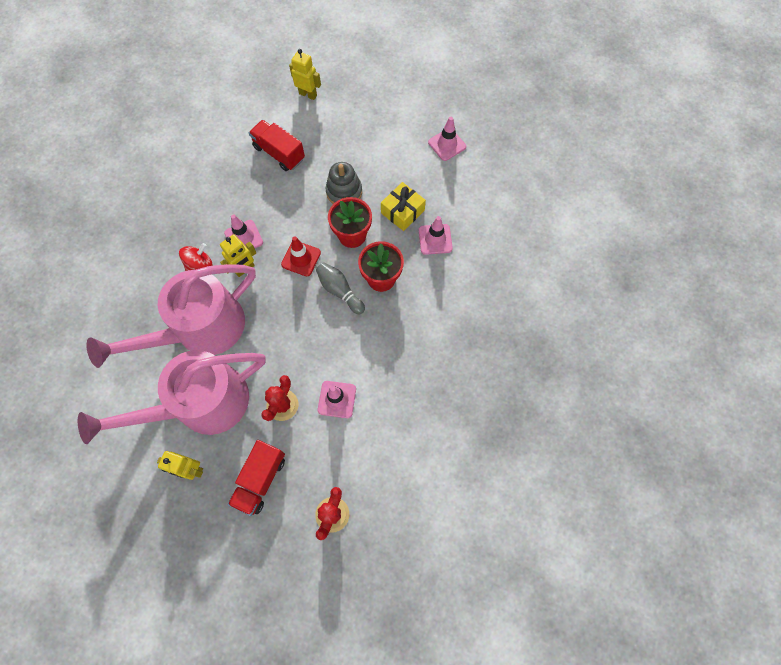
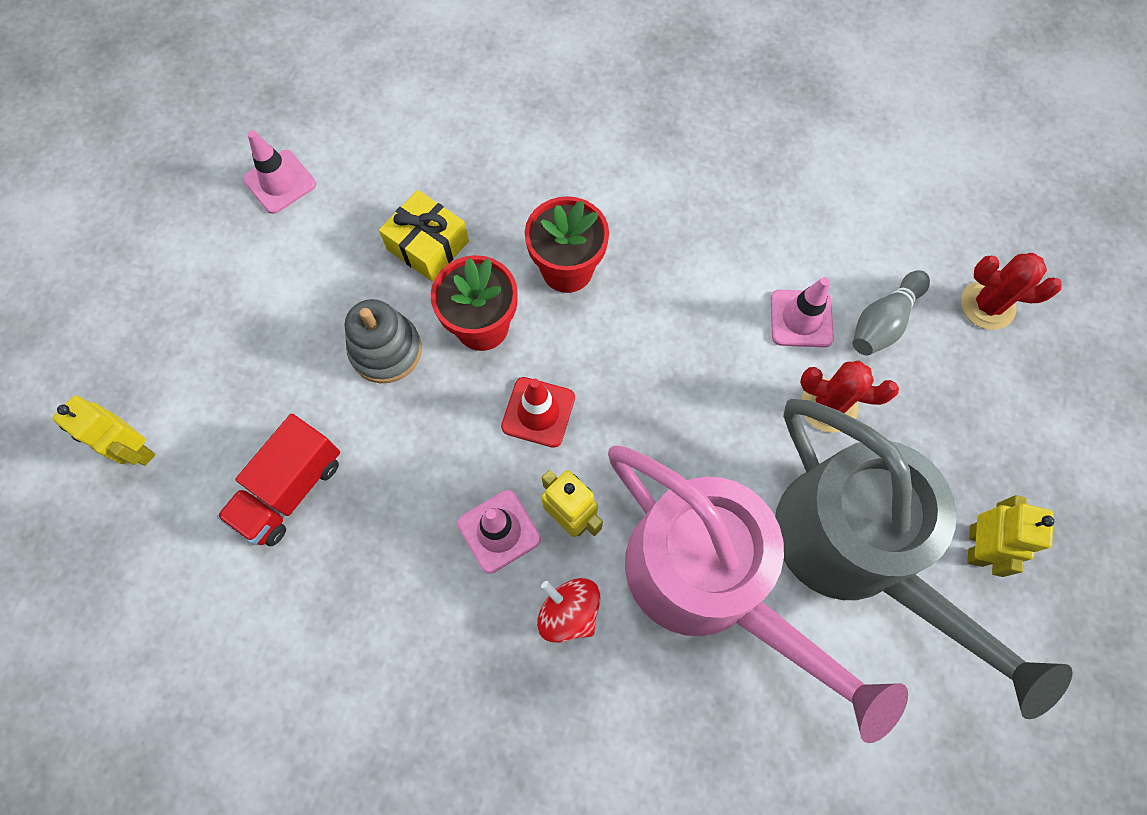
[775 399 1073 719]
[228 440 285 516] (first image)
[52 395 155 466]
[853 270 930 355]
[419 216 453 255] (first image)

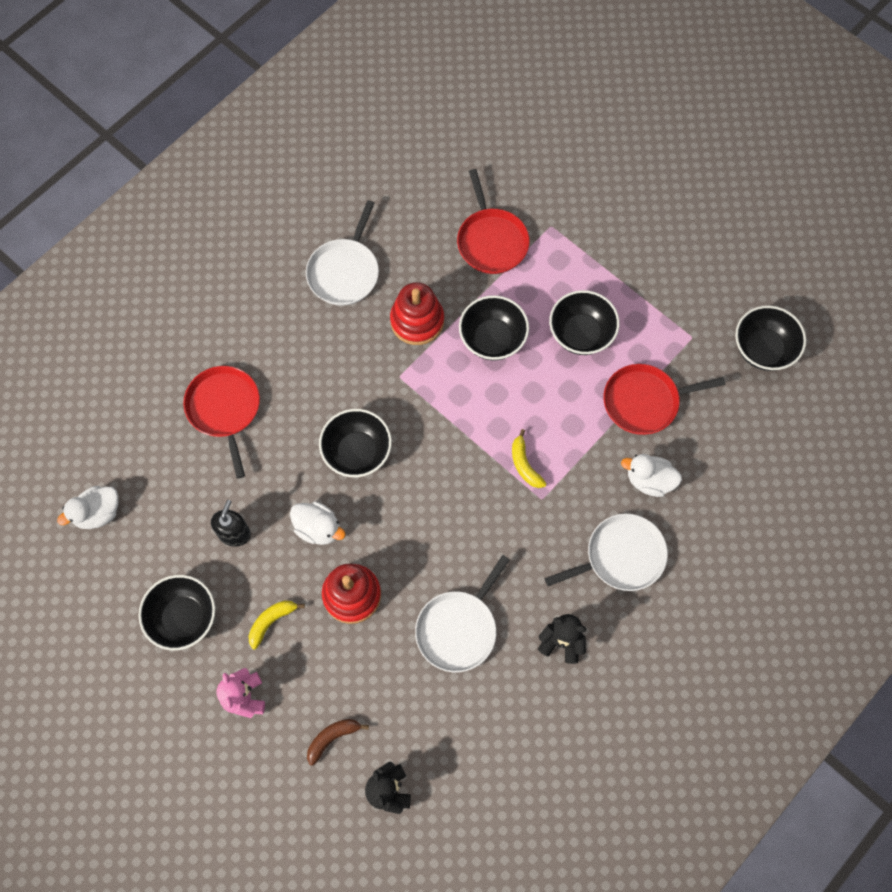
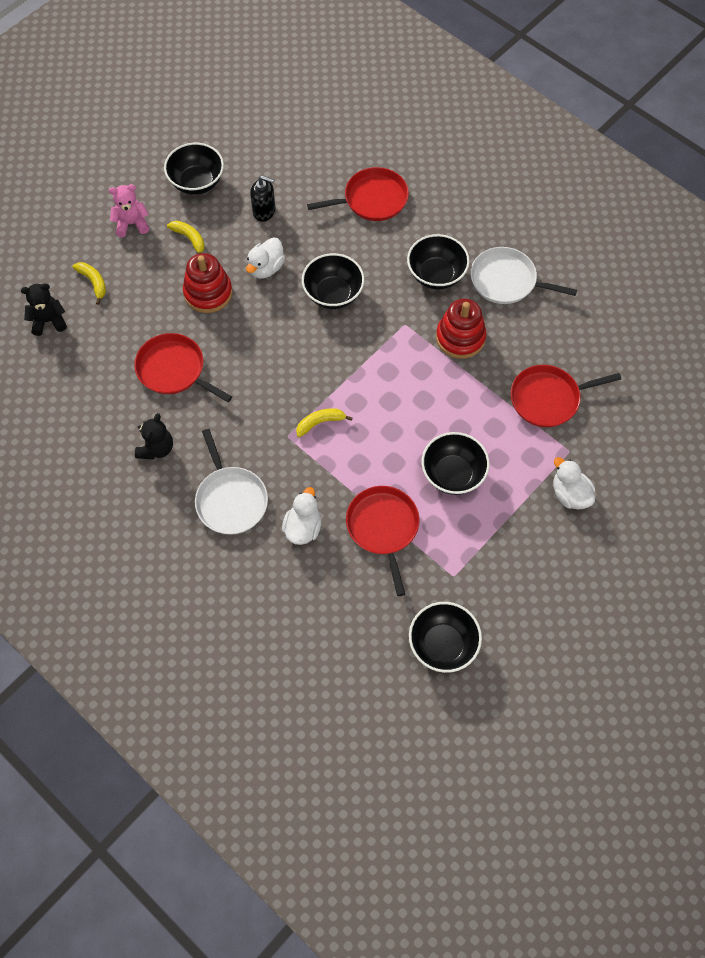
[553 457 595 509]
[73 262 106 305]
[134 333 232 402]
[407 234 470 289]

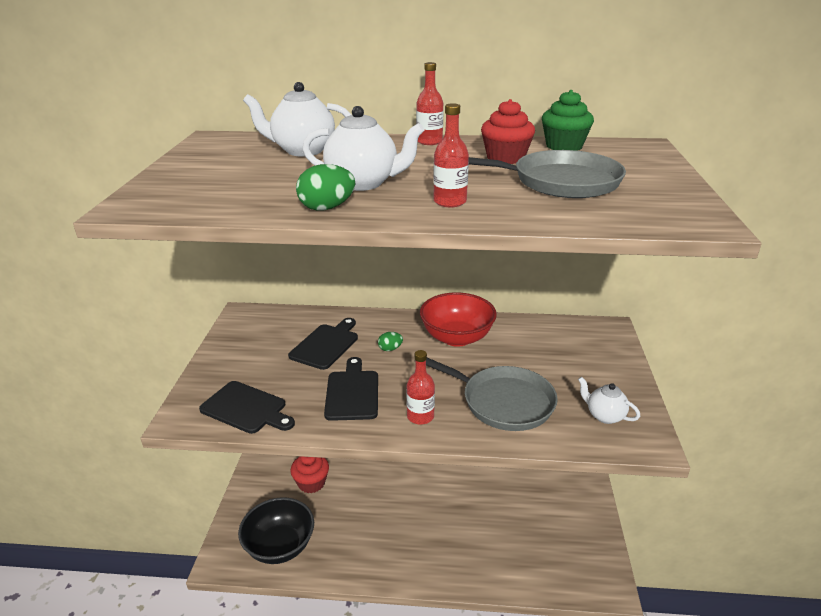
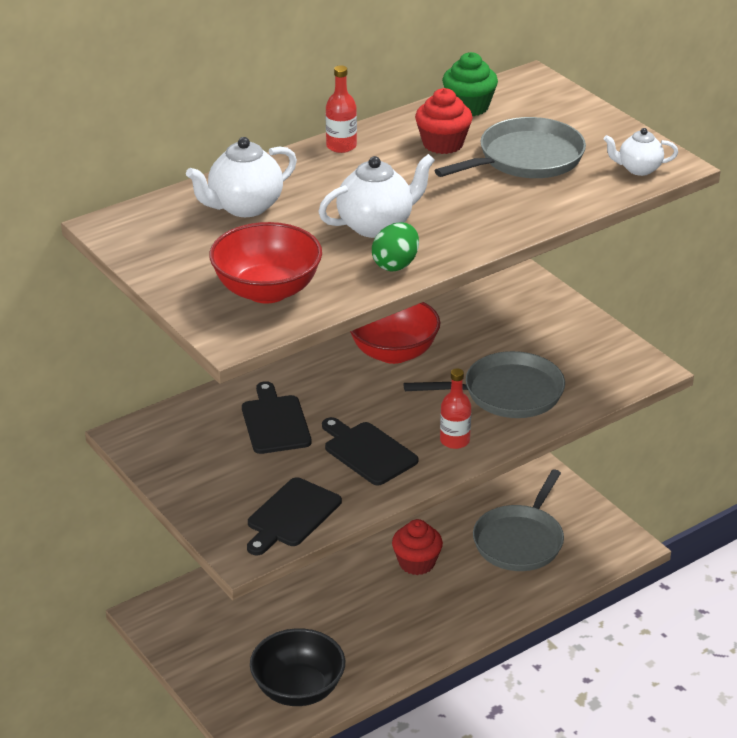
[247 477 342 555]
[392 519 443 575]
[378 332 403 351] (first image)
[433 103 469 207] (first image)
[604 128 678 176]
[209 222 322 304]
[473 469 564 571]

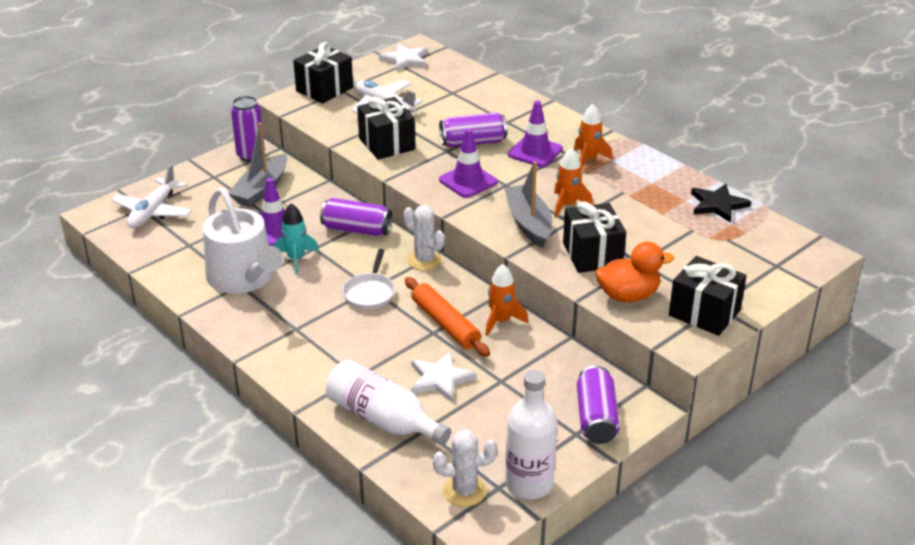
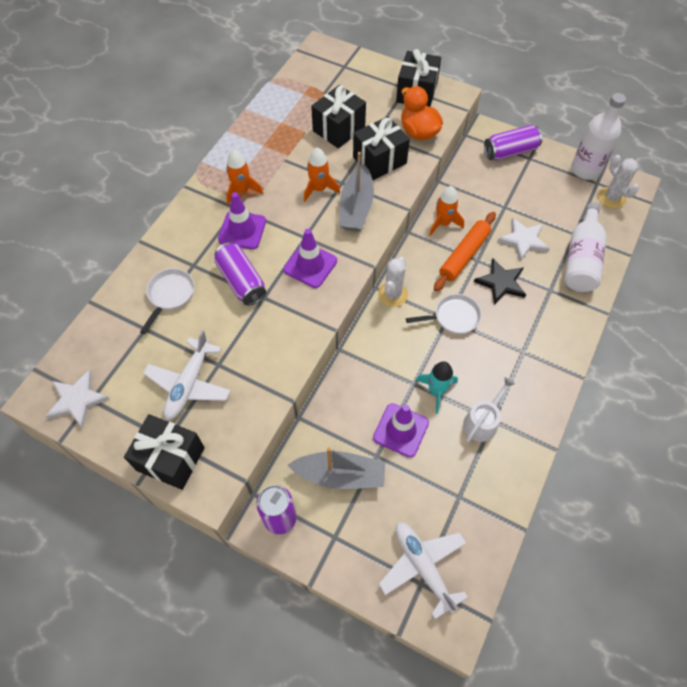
[379 522 468 619]
[463 377 515 443]
[320 198 392 237] (first image)
[311 85 366 149]
[340 152 374 231]
[474 258 526 305]
[140 268 194 334]

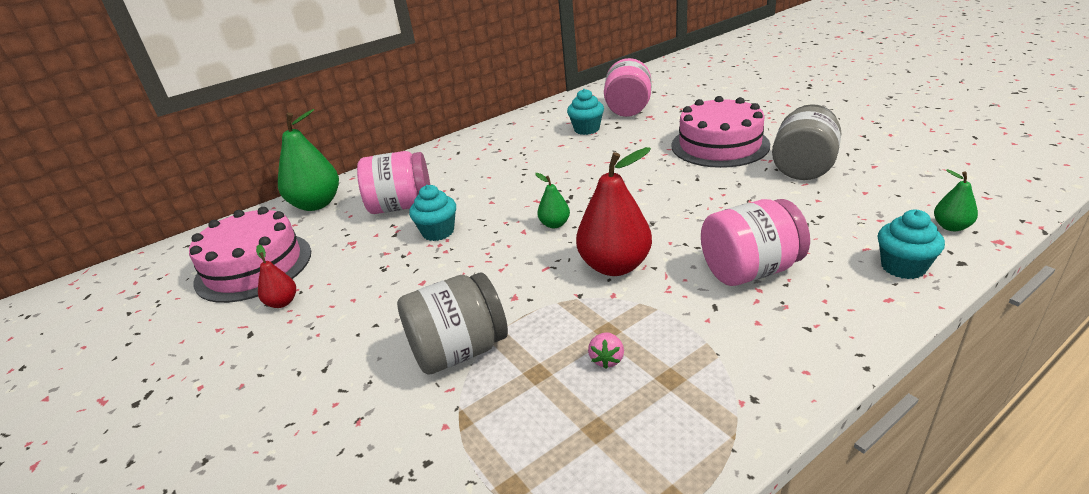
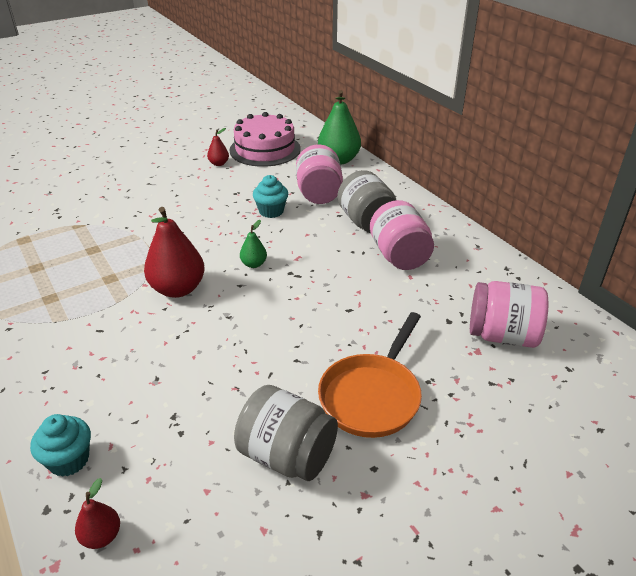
[338 170 396 233]
[567 89 604 135] (first image)
[588 332 624 369] (first image)
[318 312 422 438]
[370 200 434 270]
[75 478 120 549]

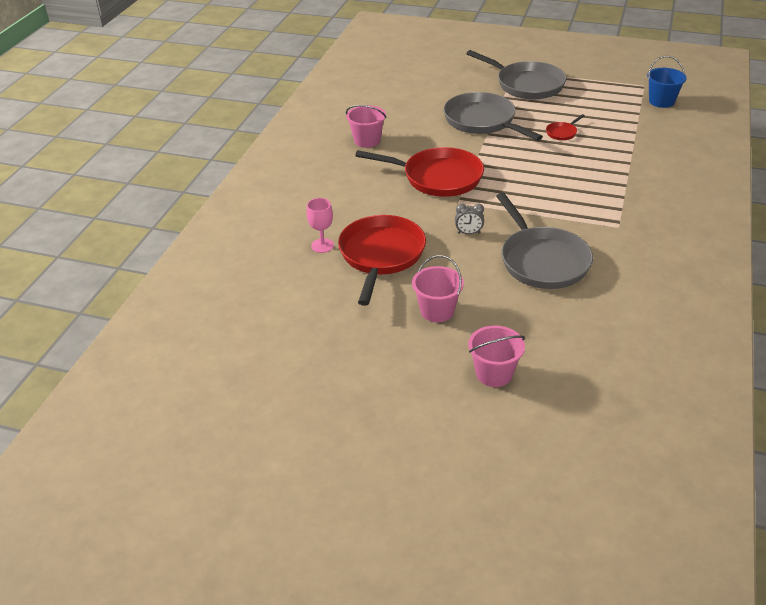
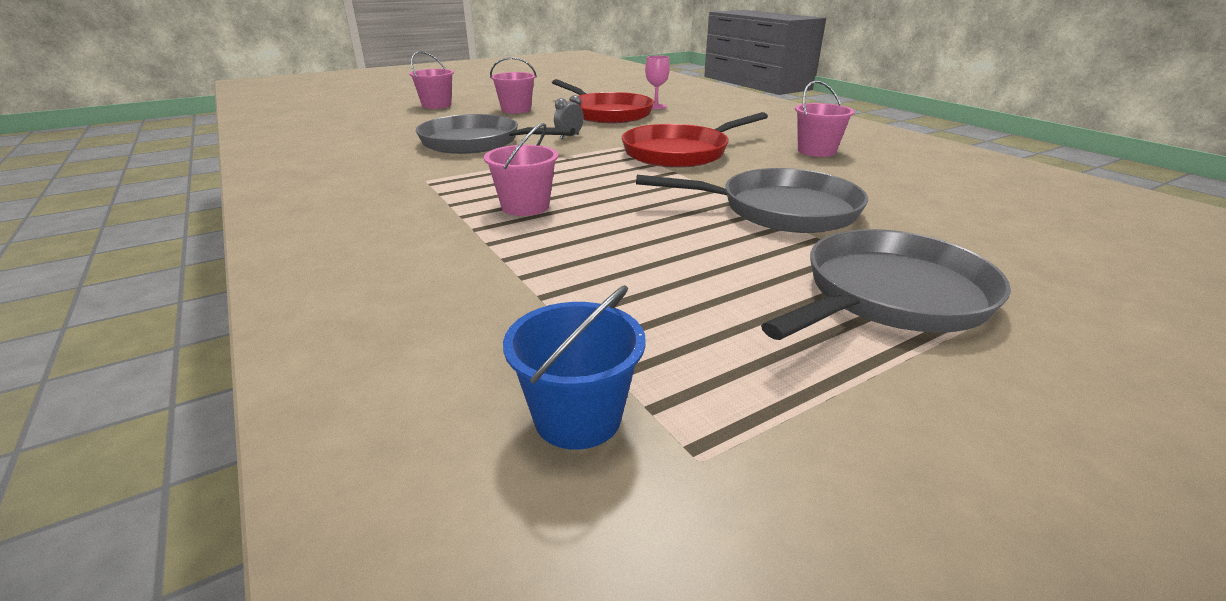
[761 229 1011 340]
[546 114 585 140] (first image)
[484 123 558 216]

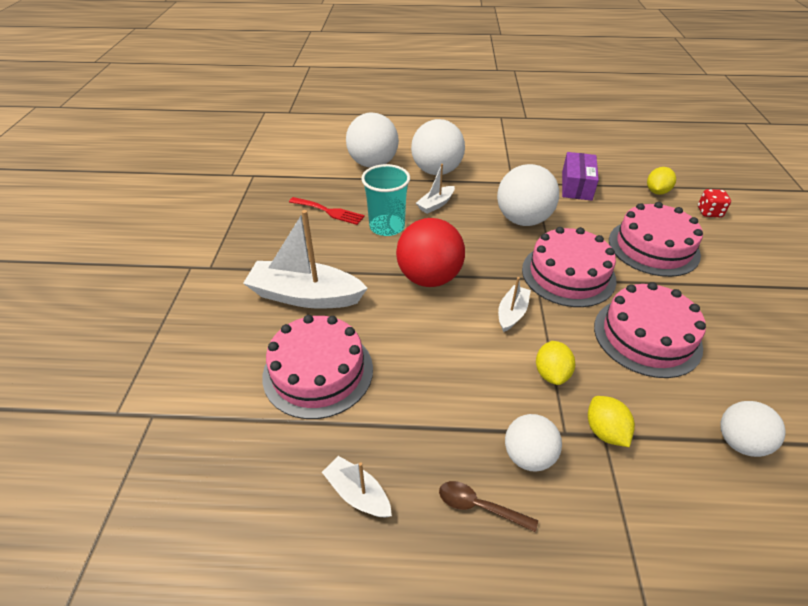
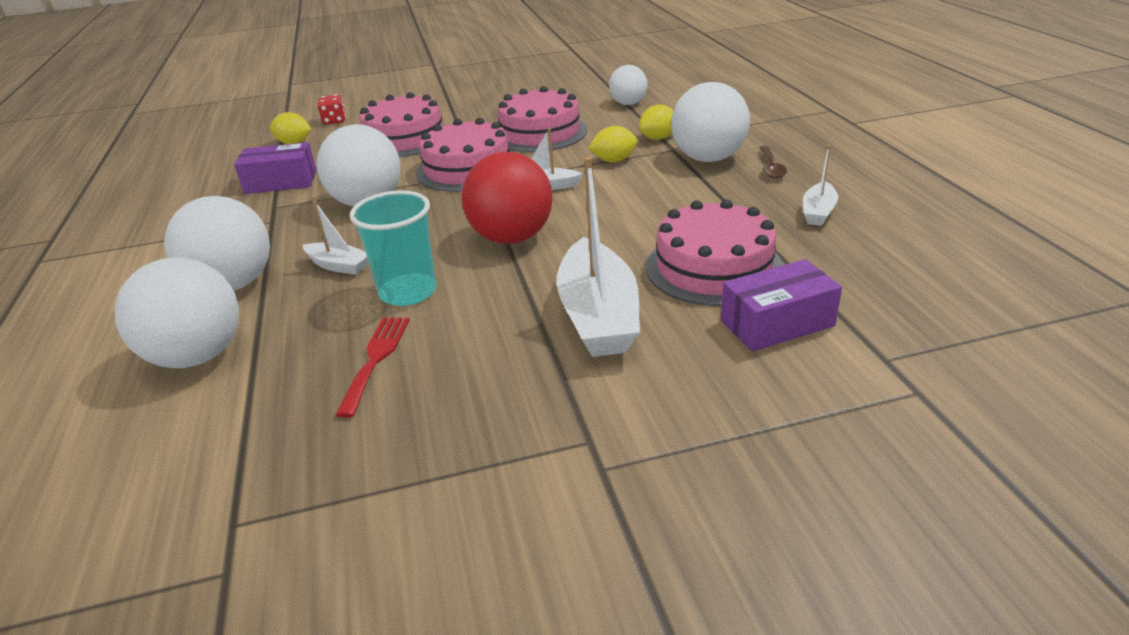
[671 82 750 162]
[721 259 842 351]

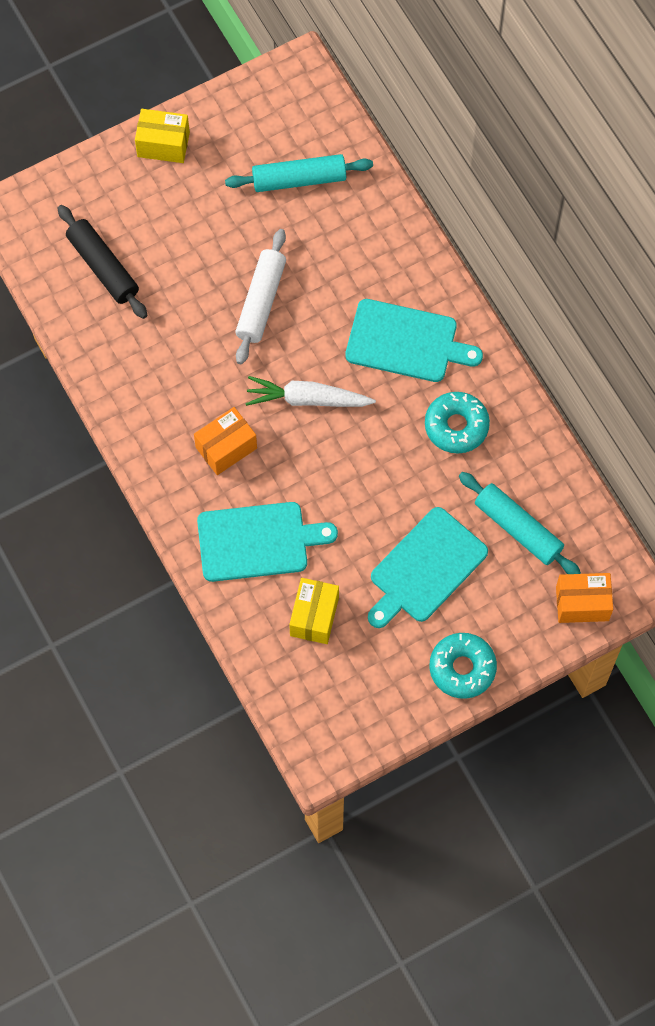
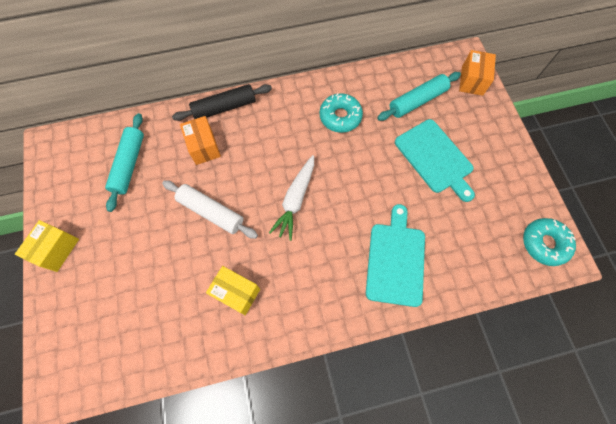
[172 84 272 121]
[180 116 221 165]
[206 266 260 315]
[345 299 483 382] (first image)
[523 218 576 266]

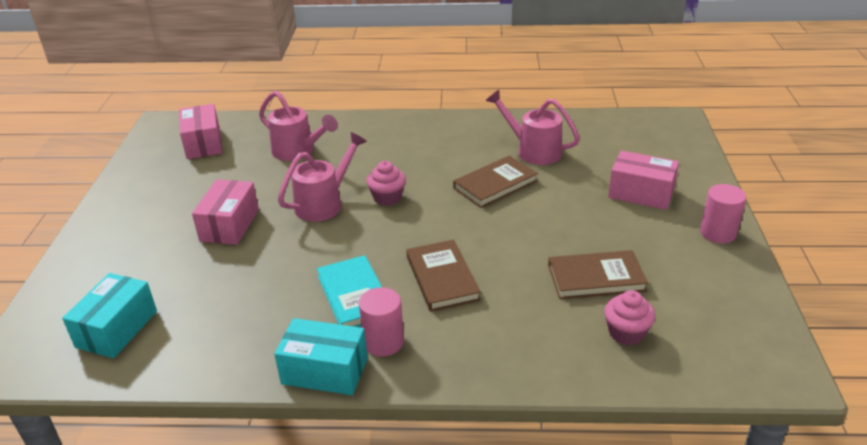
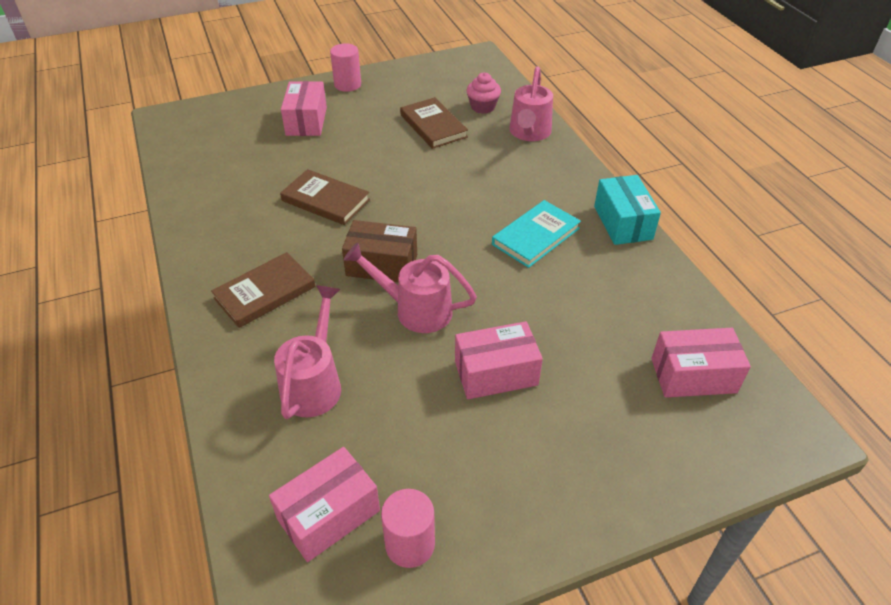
[651 328 751 398]
[381 489 435 568]
[342 220 417 282]
[211 252 315 328]
[509 66 553 141]

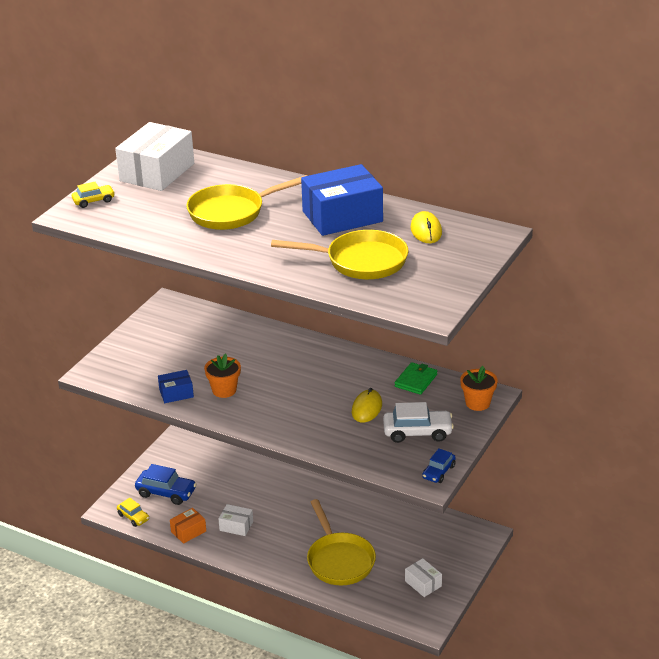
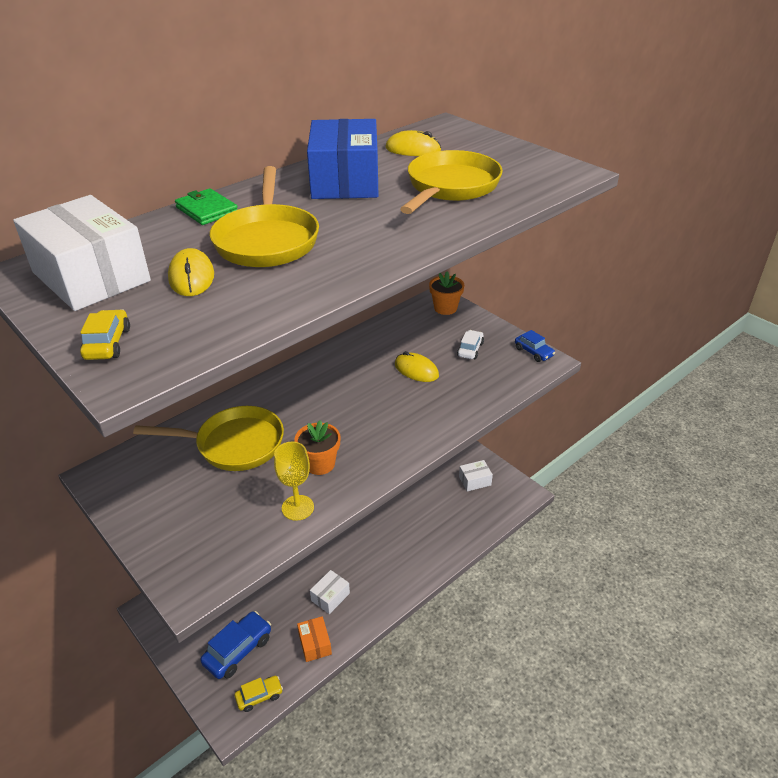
[274 442 314 521]
[133 406 284 471]
[457 330 484 359]
[175 188 238 225]
[168 248 214 296]

